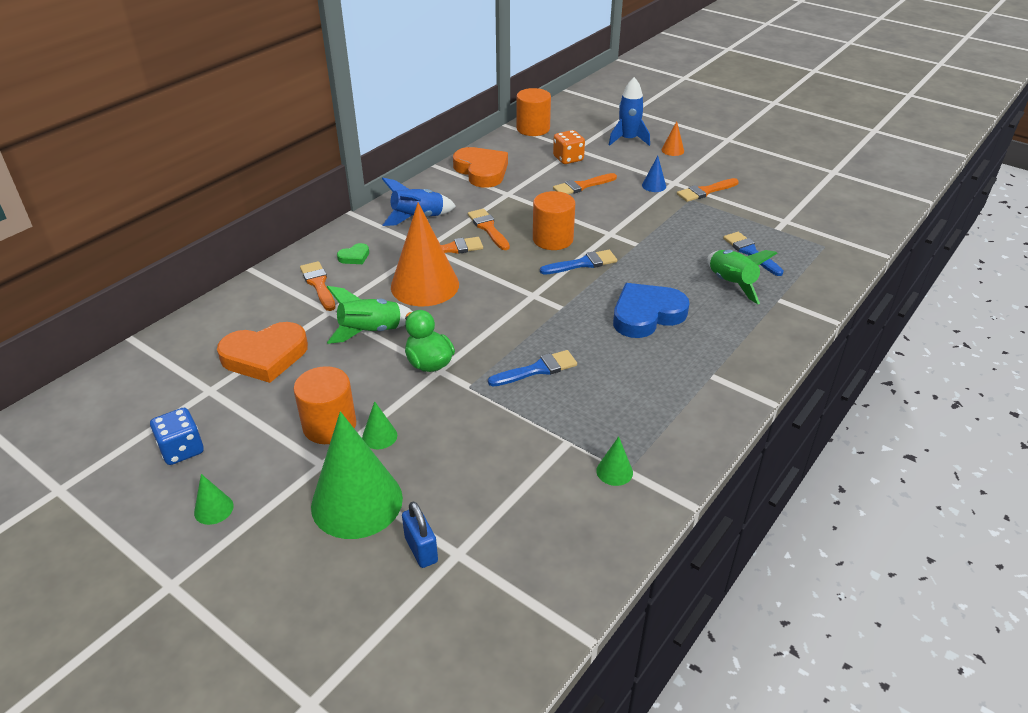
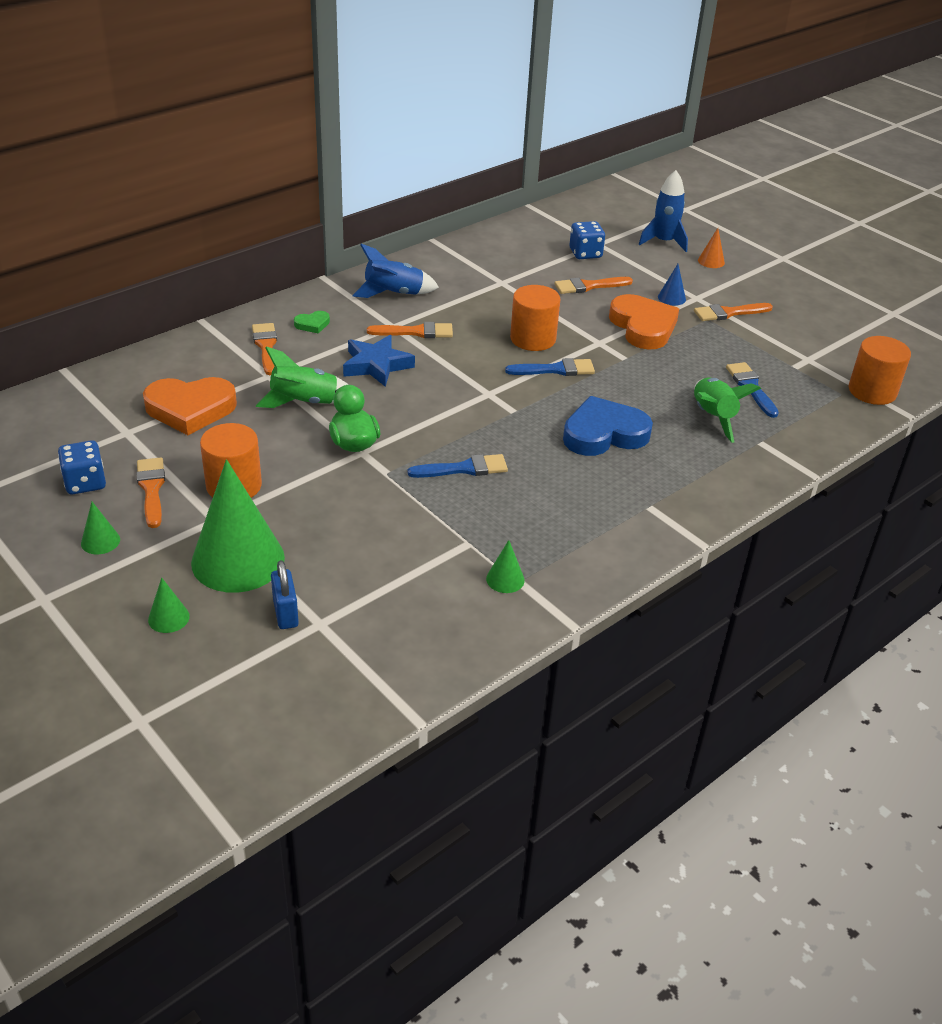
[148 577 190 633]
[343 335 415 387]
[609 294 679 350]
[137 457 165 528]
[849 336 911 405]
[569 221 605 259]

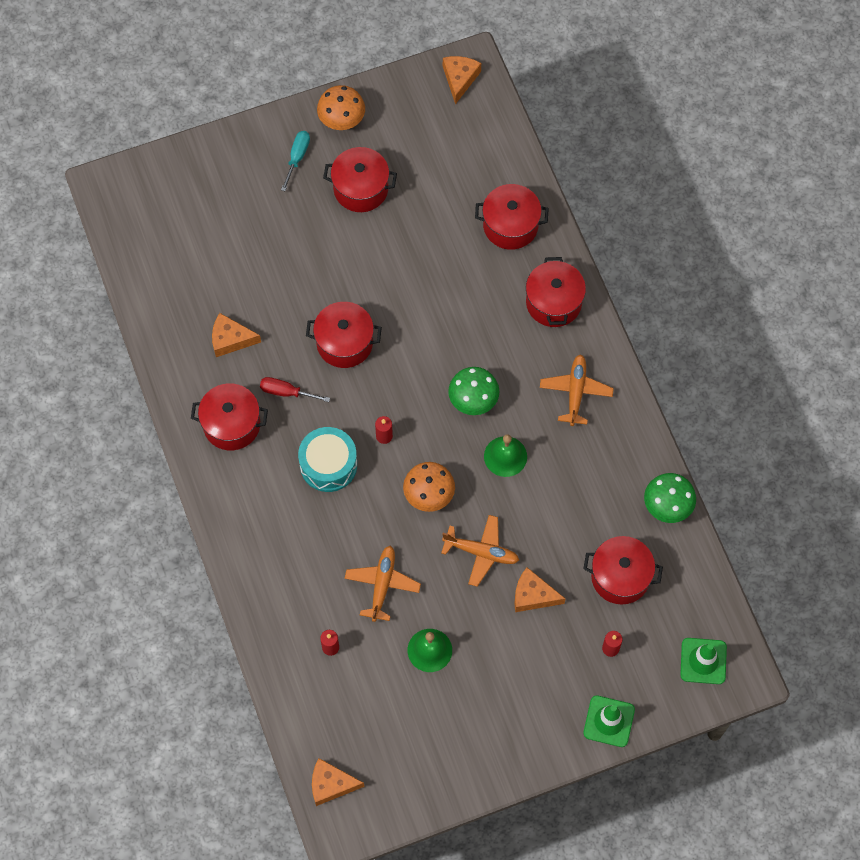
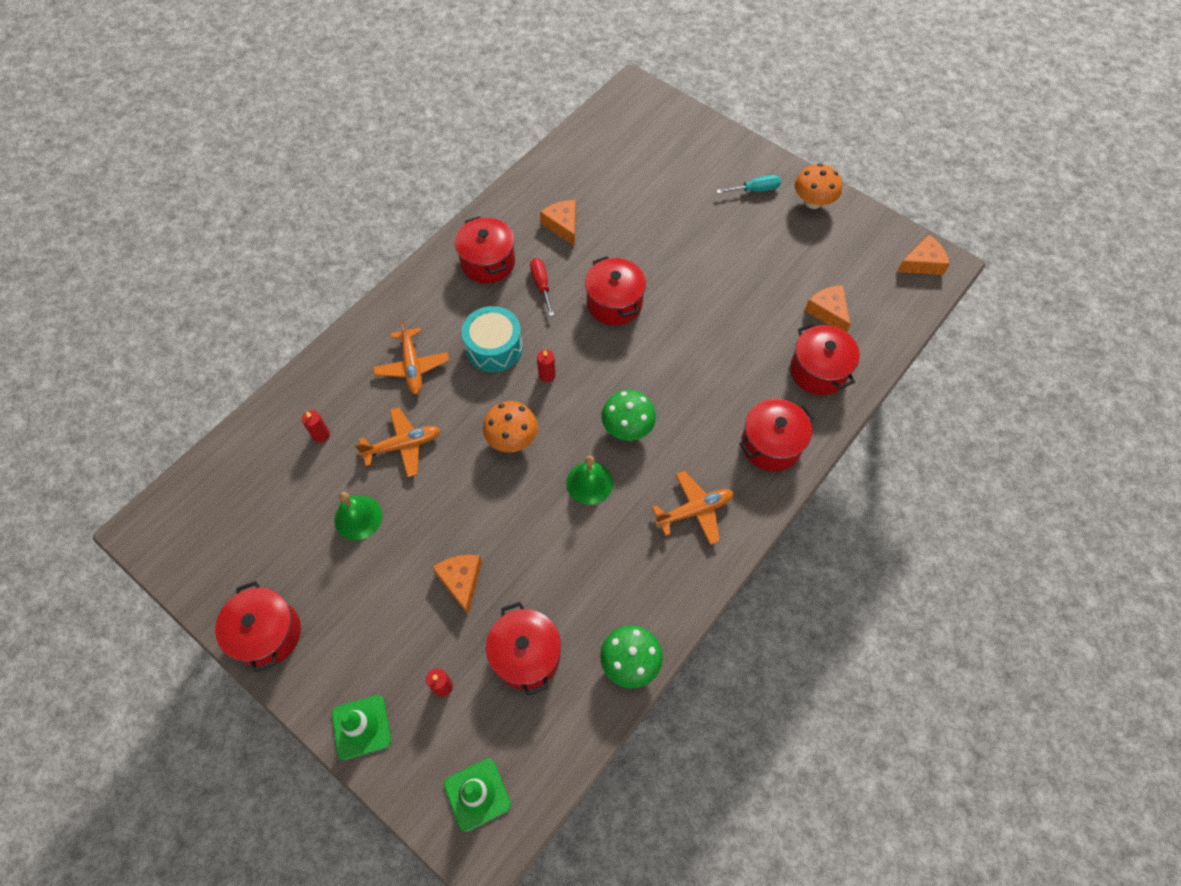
[804 285 850 332]
[215 581 301 672]
[373 319 449 395]

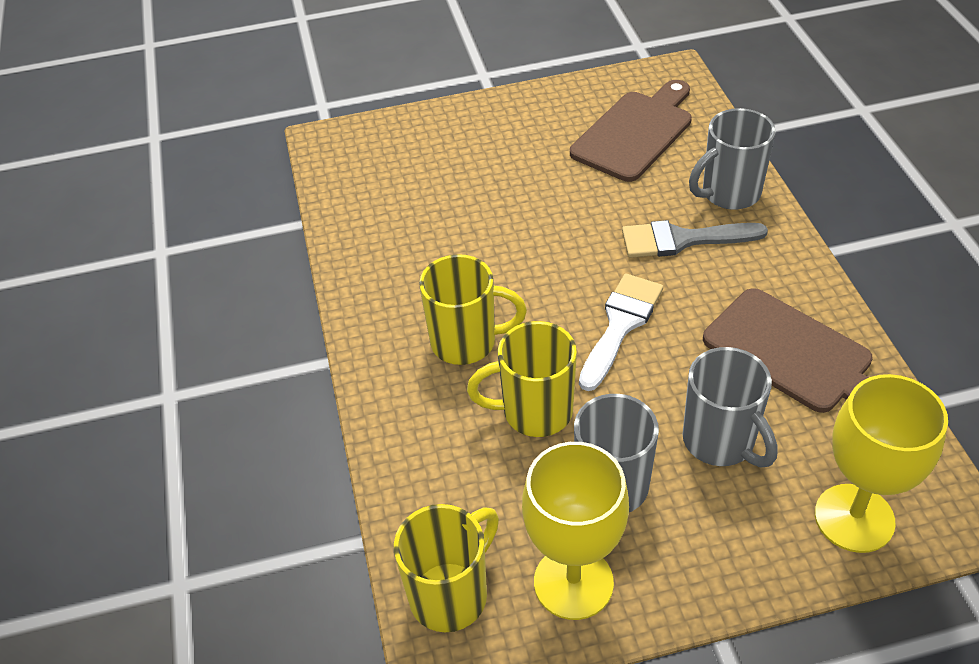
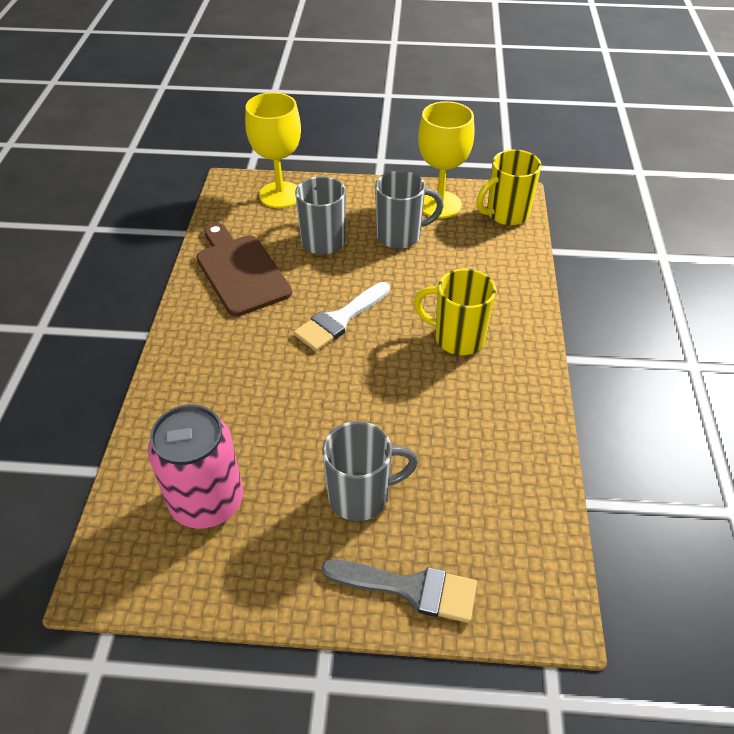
[467 321 577 437] (first image)
[148 404 243 529]
[321 559 477 623]
[322 421 418 521]

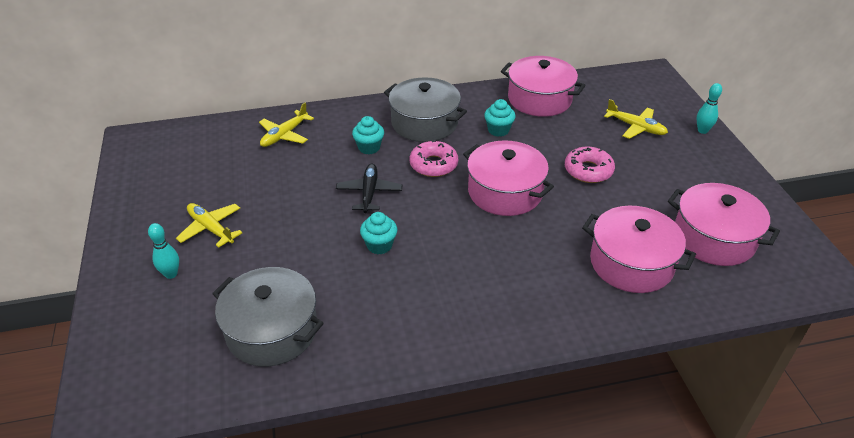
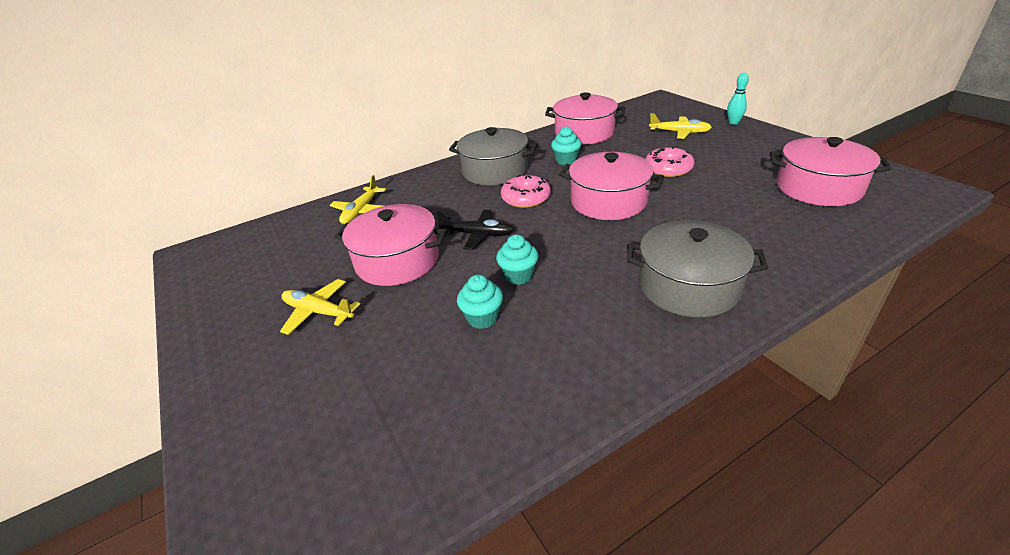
[148 223 179 279] (first image)
[627 220 768 317]
[436 210 514 250]
[457 275 503 329]
[335 204 448 286]

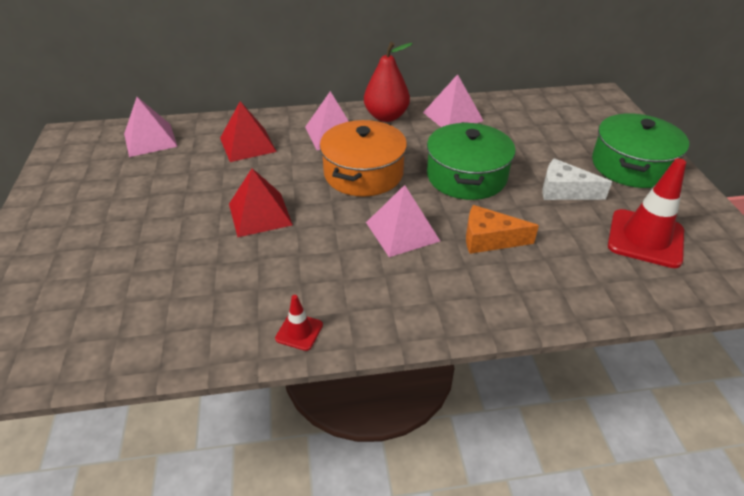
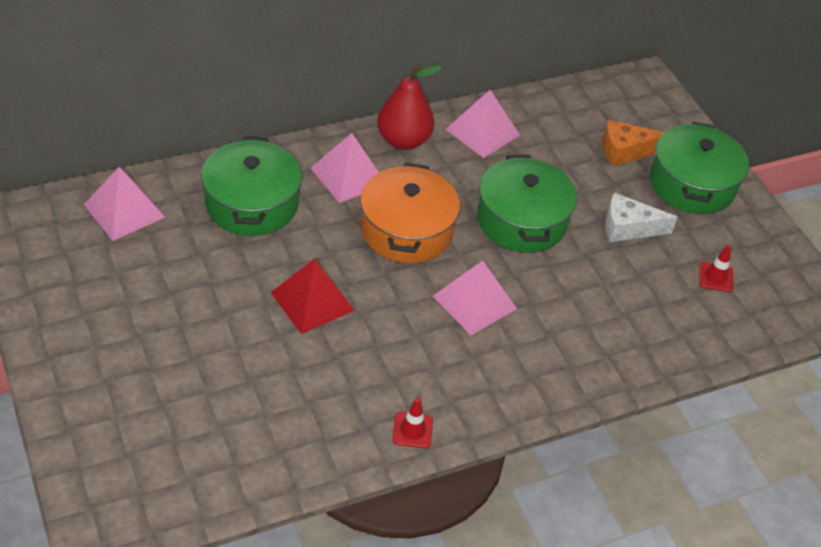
[201 137 302 236]
[603 120 665 167]
[699 245 733 292]

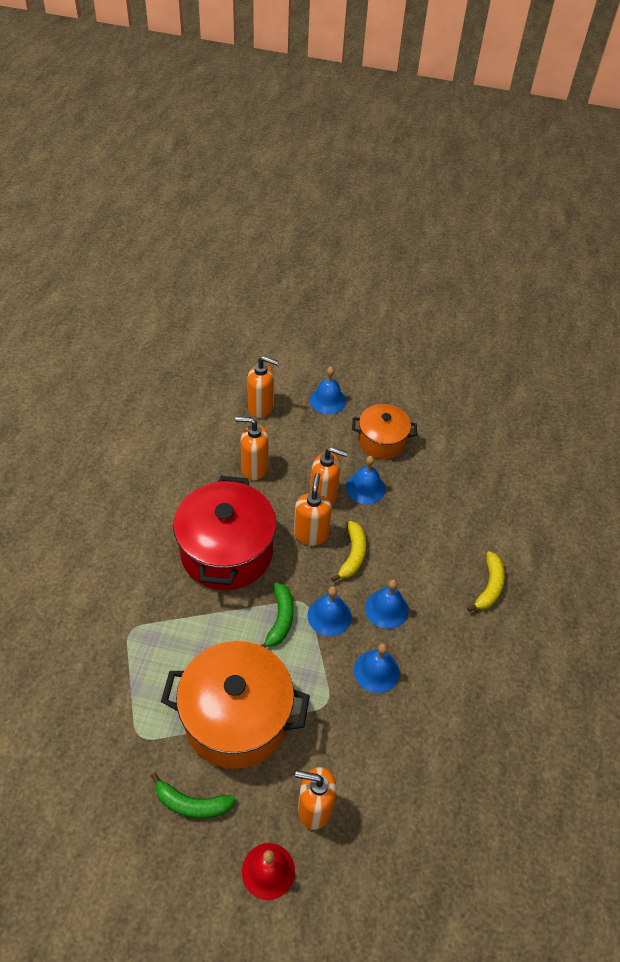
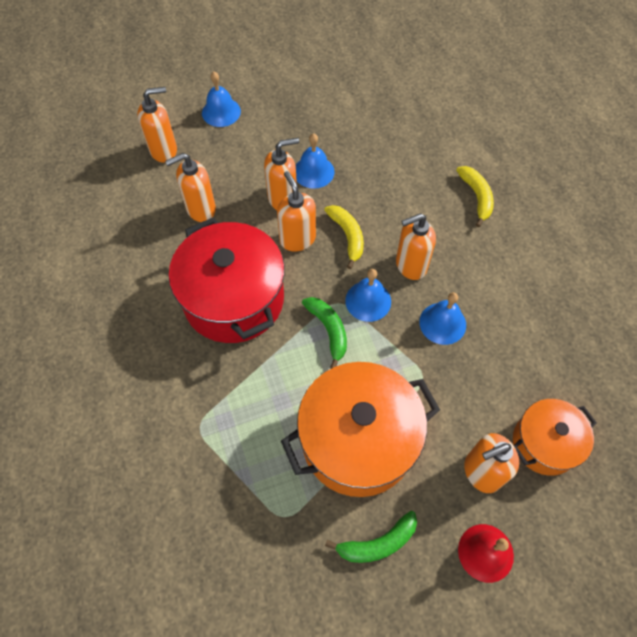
[513 399 597 476]
[396 213 436 280]

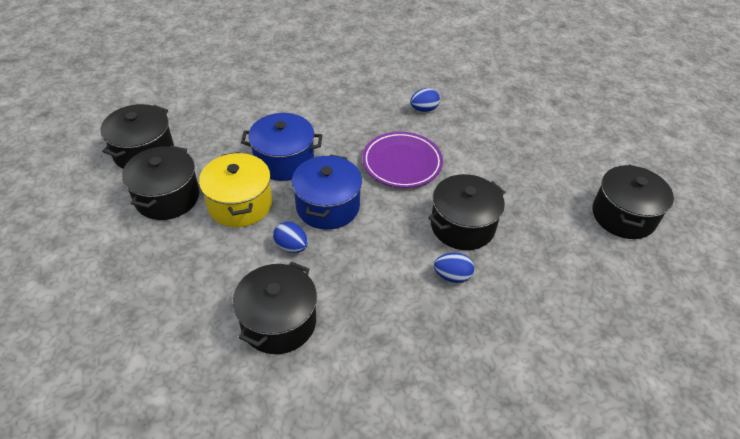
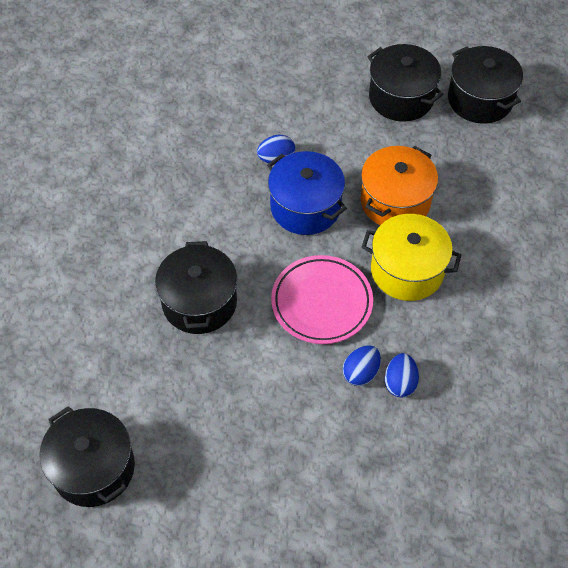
[362 214 462 301]
[233 261 317 354] (first image)
[360 146 438 225]
[271 255 373 344]
[343 345 381 386]

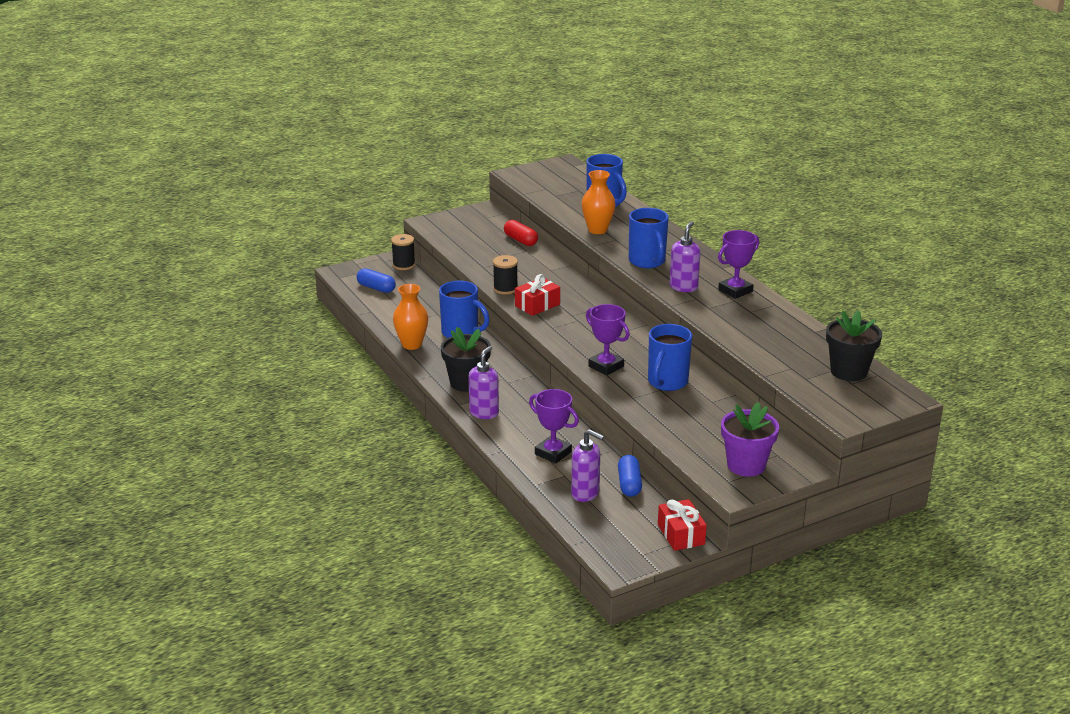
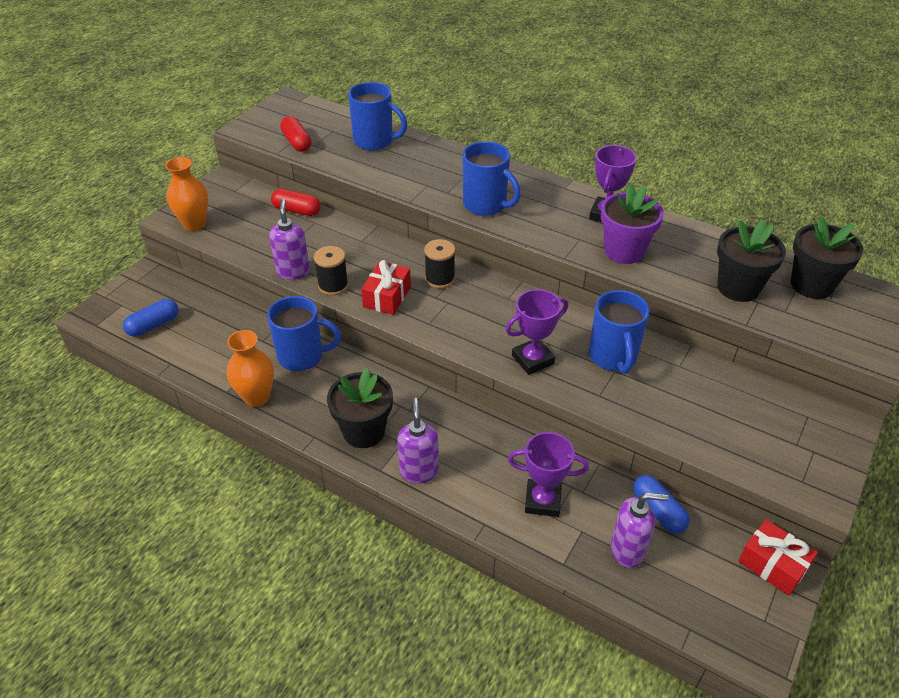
[123 299 178 337]
[424 239 455 289]
[165 157 208 231]
[506 289 568 375]
[269 199 310 280]
[601 184 664 264]
[280 116 312 152]
[717 220 786 302]

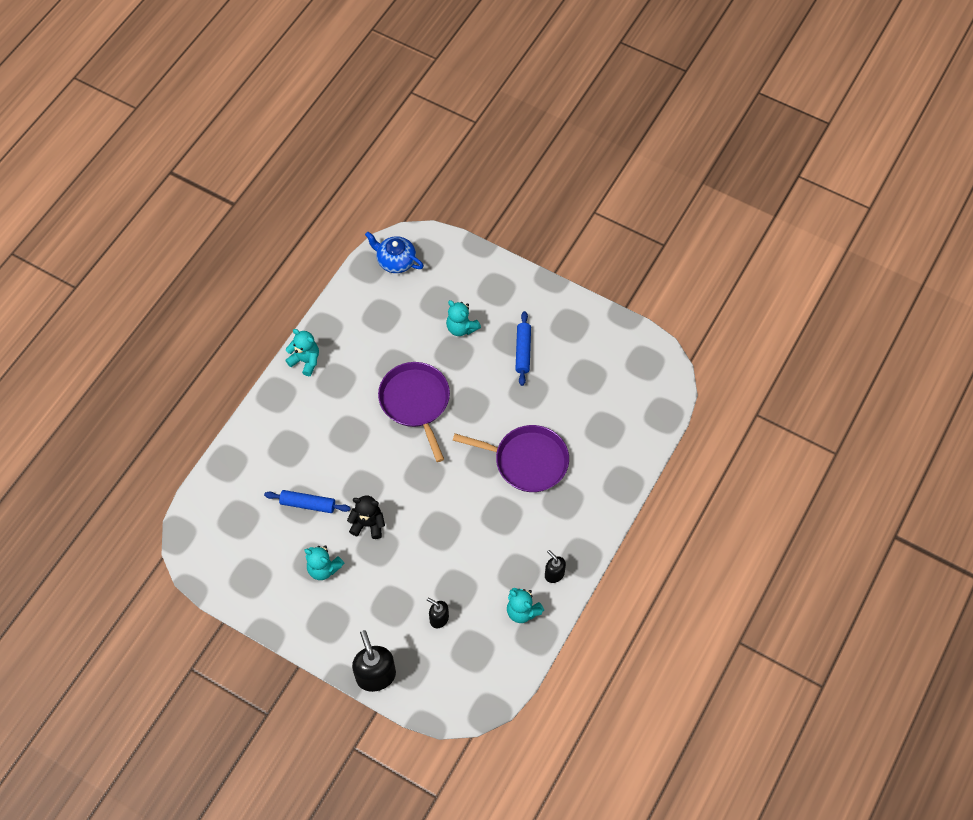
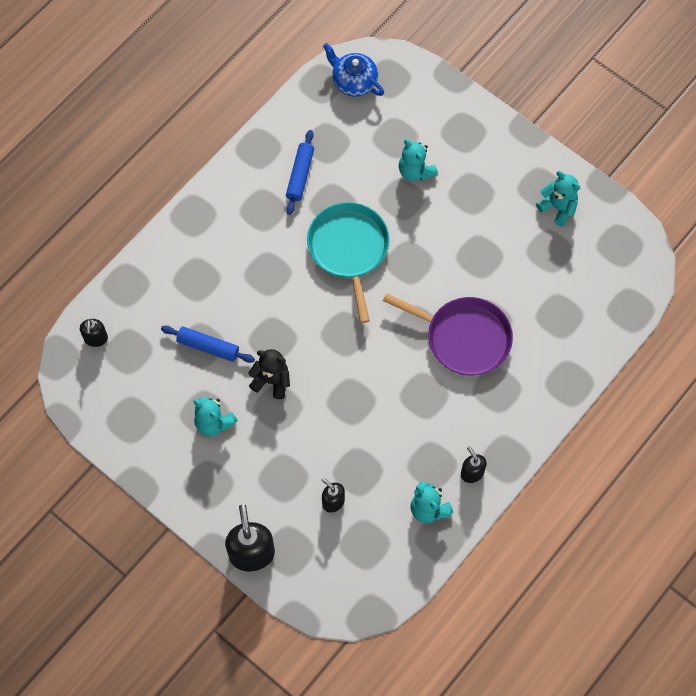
[536 171 580 226]
[307 202 390 323]
[286 130 314 215]
[80 319 108 347]

